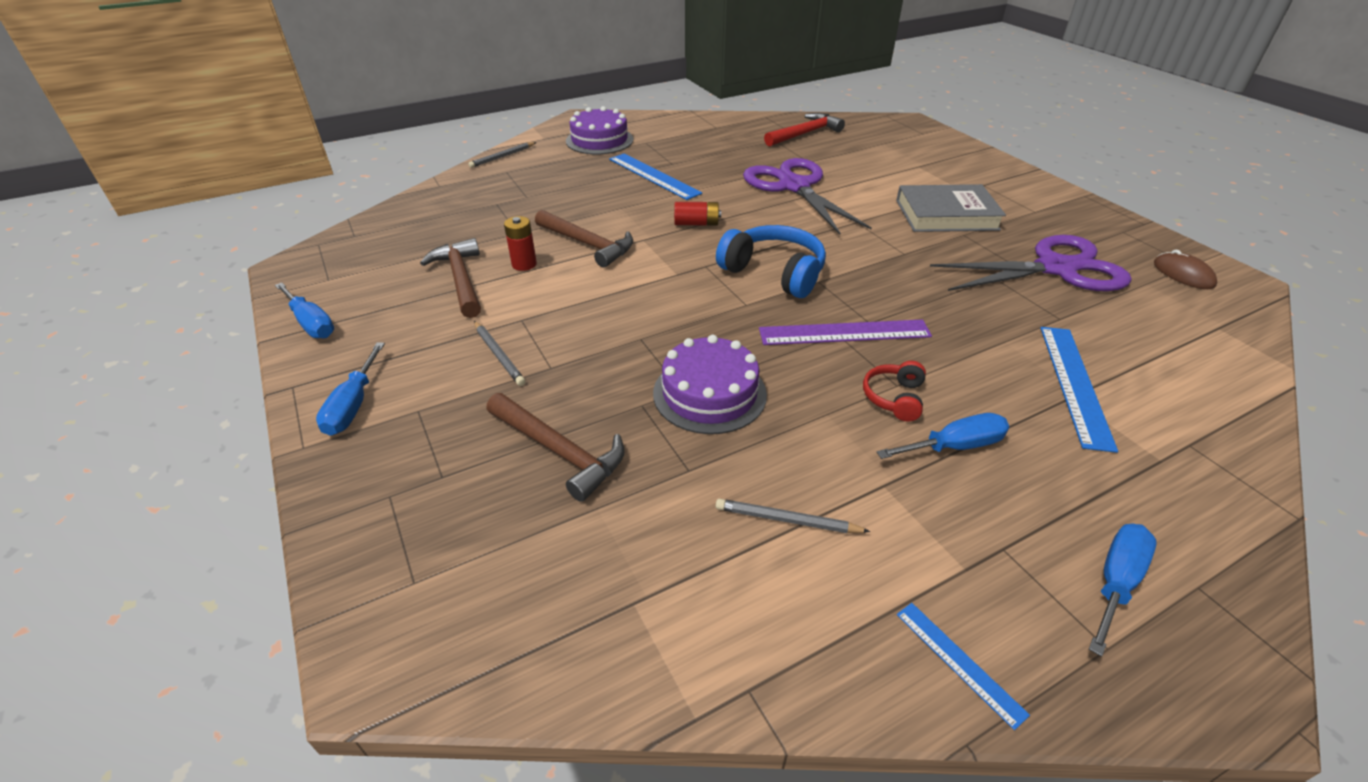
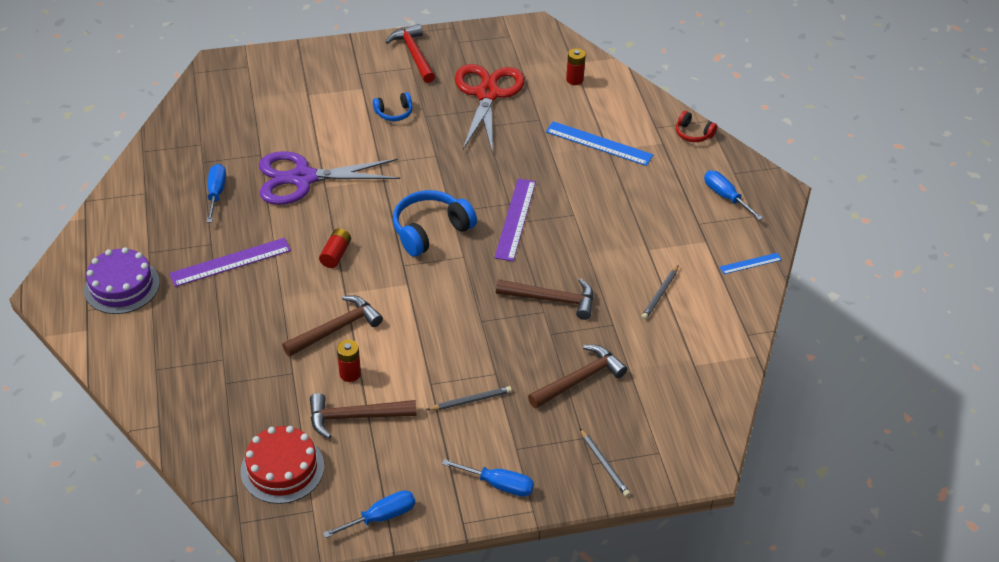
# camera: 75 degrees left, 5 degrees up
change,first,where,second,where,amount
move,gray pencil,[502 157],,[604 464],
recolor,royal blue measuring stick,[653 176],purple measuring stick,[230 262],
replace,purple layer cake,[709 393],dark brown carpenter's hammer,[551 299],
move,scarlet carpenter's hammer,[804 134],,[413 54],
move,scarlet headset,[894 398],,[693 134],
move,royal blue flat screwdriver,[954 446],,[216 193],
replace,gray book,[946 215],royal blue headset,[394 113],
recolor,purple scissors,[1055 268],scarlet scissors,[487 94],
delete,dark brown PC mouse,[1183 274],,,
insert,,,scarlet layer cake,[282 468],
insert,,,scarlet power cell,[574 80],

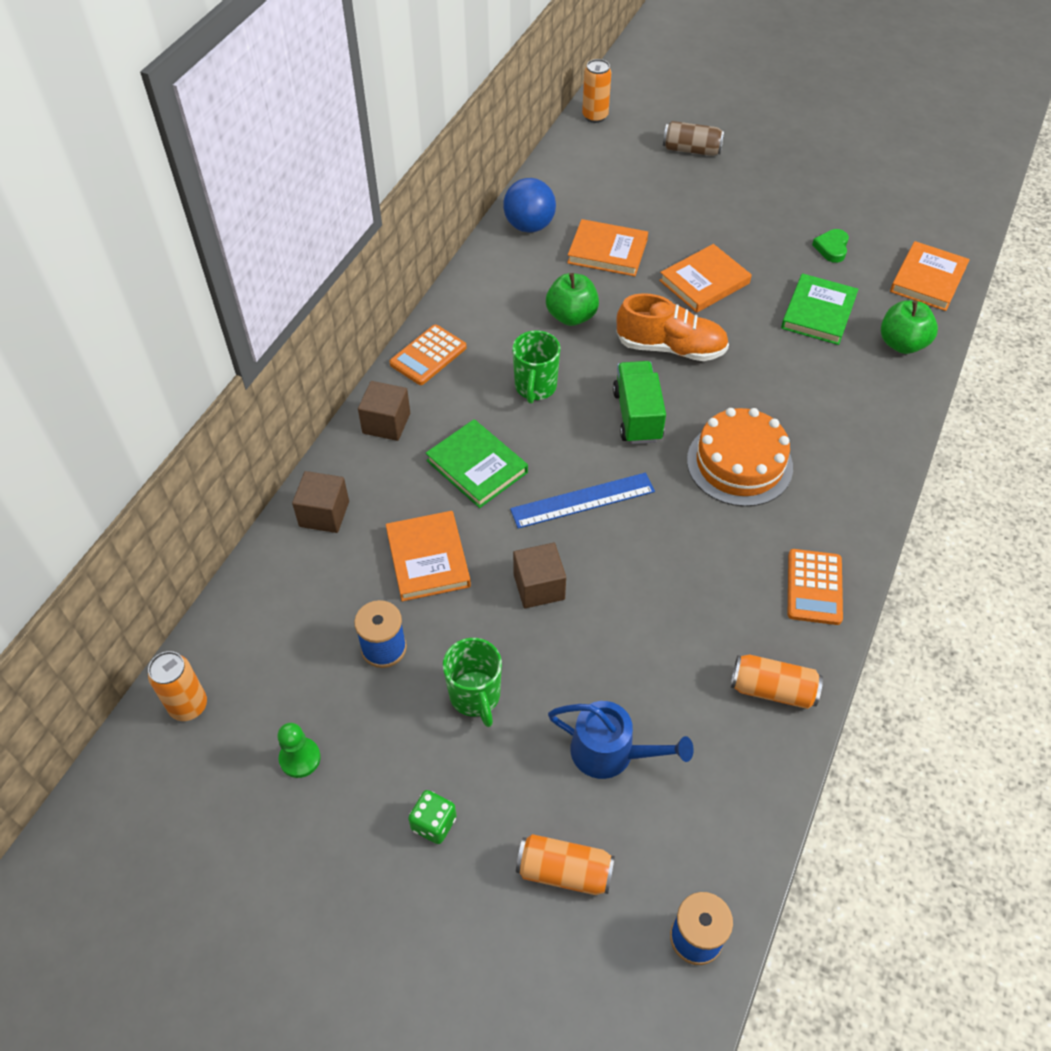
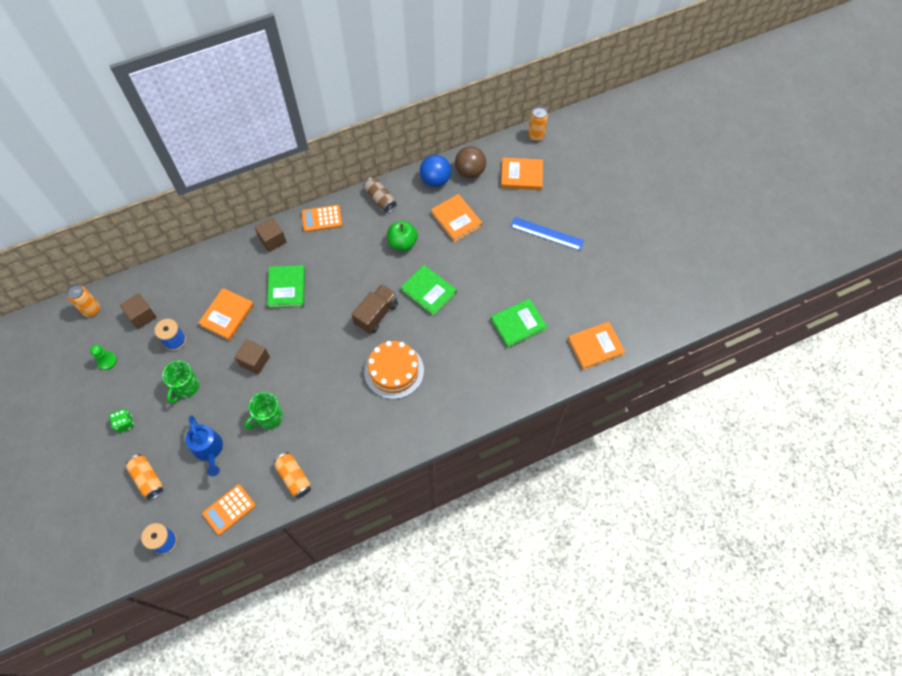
# camera: 40 degrees right, 10 degrees up
change,first,where,second,where,amount
move,dark brown block,[324 514],,[142 316],
move,royal blue measuring stick,[583 500],,[546 234],
move,green mug,[535 387],,[269 418],
recolor,green toy truck,[637 416],dark brown toy truck,[376 314],
replace,bright orange shoe,[670 348],green book,[428 291],
move,bright orange book,[704 282],,[521 175],
move,dark brown tin,[691 150],,[380 199],
move,bright orange calculator,[814 587],,[229 509],
delete,green love heart,[831 248],,,
delete,green toy apple,[902 344],,,
insert,,,dark brown play ball,[470 171],

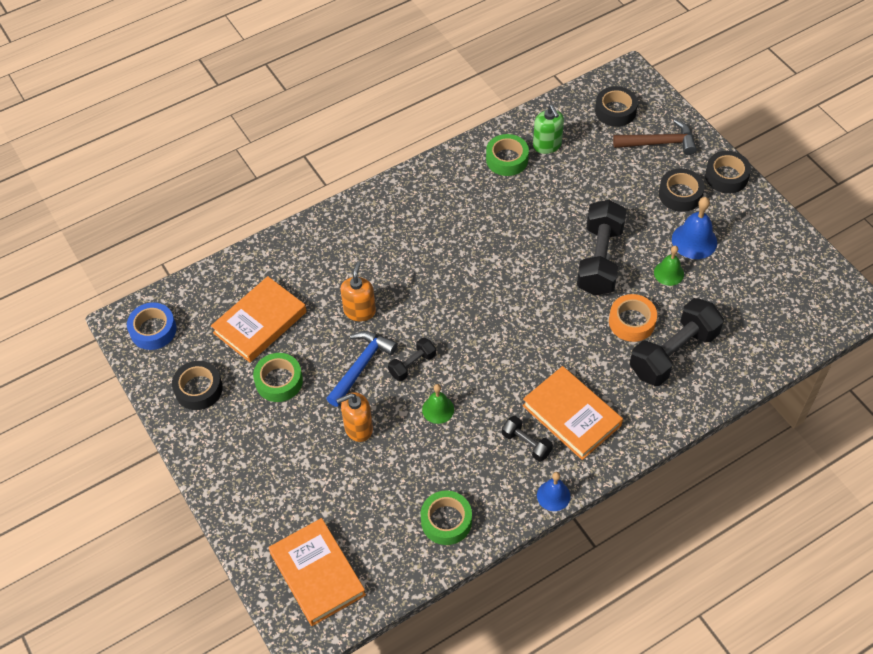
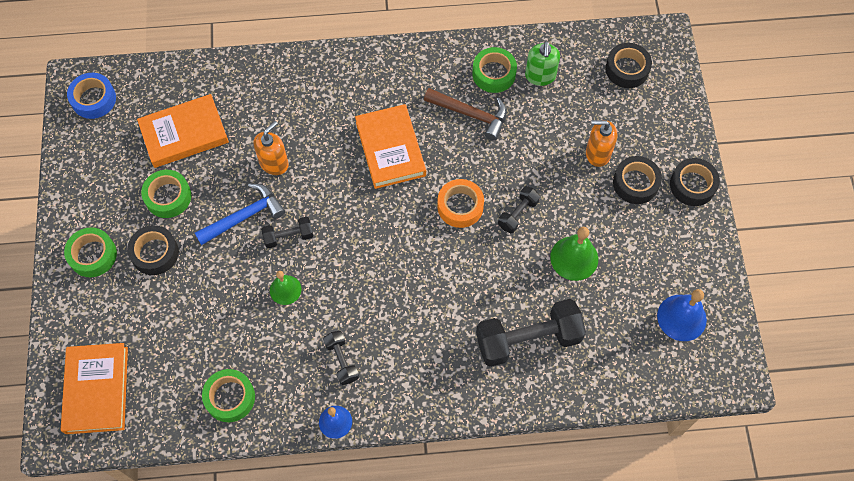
# camera: 25 degrees right, 10 degrees up
change,first,where,second,where,amount
move,ebony roll of tape,[198 389],,[155 253],
move,bright orange pump bottle,[358 428],,[597 153],
move,bright orange book,[571 415],,[390 149],
resize,ebony hand weight,[599 259],,[518 214],x0.50
move,bright orange roll of tape,[631 322],,[460 206],
move,dark brown carpenter's hammer,[659 143],,[470 114],
resize,green bell,[669 273],,[574 258],x1.53
move,royal blue bell,[694 241],,[681 317],
insert,,,green roll of tape,[93 255],

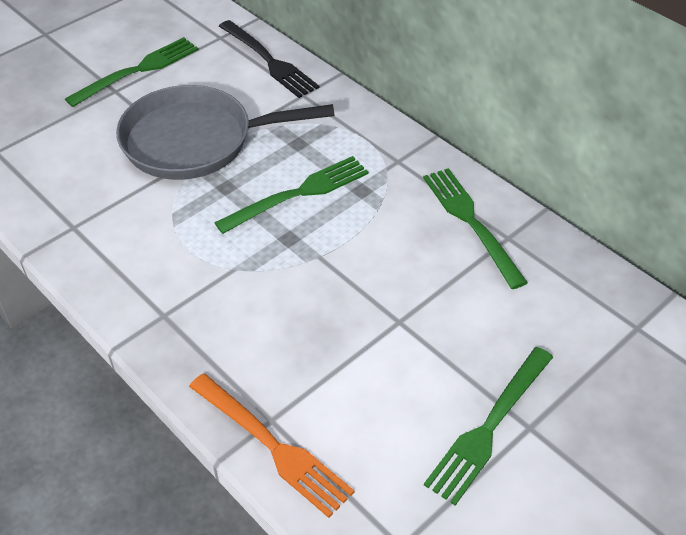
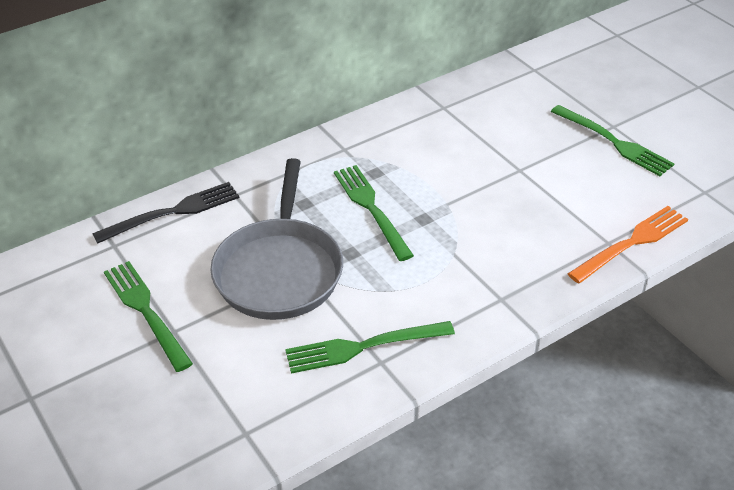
# camera: 80 degrees left, 5 degrees down
change,first,where,second,where,amount
move,green dinner fork,[470 222],,[362 347],

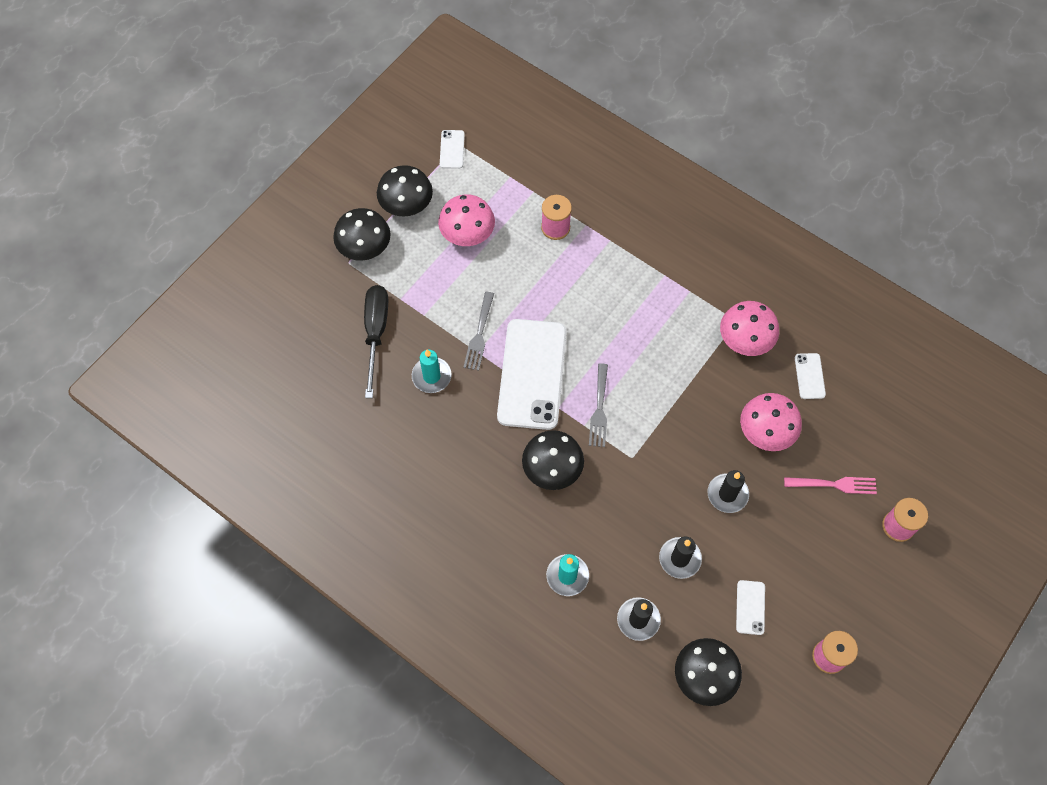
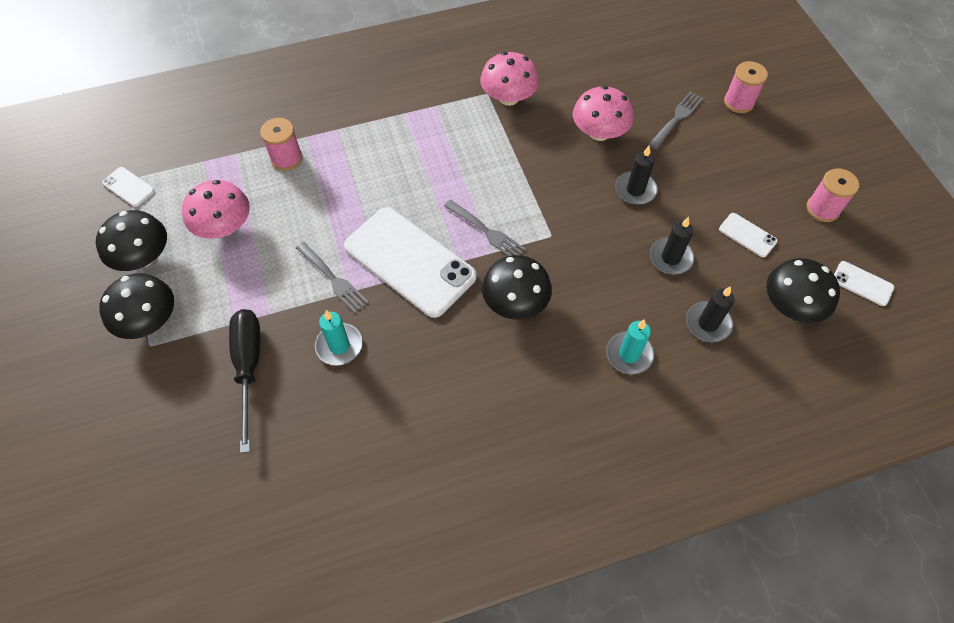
# camera: 55 degrees left, 5 degrees down
change,first,where,second,where,amount
rotate,ebony flat screwdriver,[376 333],,[249 367],45 degrees clockwise
recolor,pink dinner fork,[833 484],gray dinner fork,[676 119],
move,snow-white mobile phone,[809 376],,[862 283],

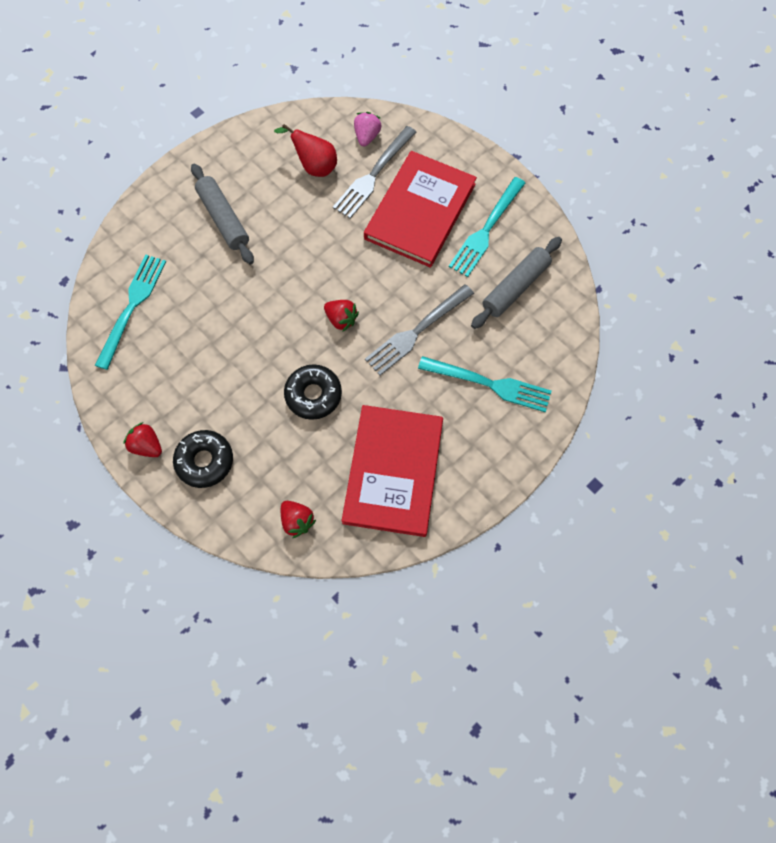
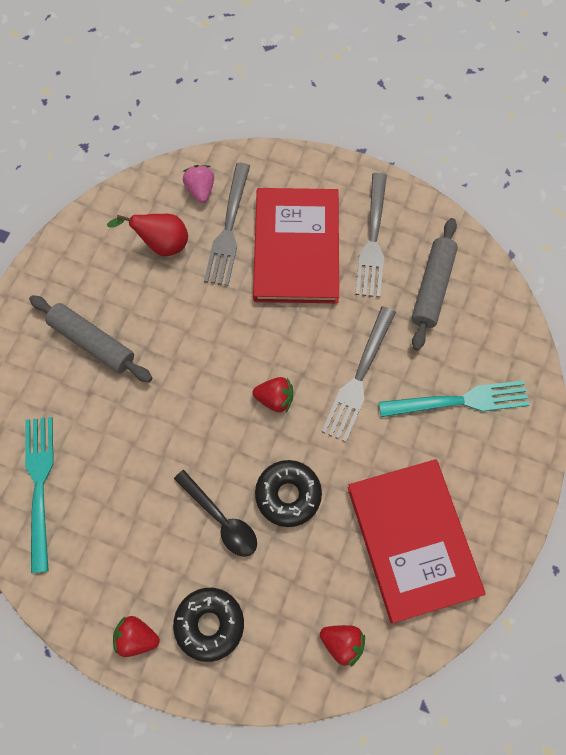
# camera: 25 degrees left, 0 degrees up
change,first,where,second,where,amount
recolor,turquoise dinner fork,[486 230],gray dinner fork,[373 240],
insert,,,ebony spoon,[221 519],

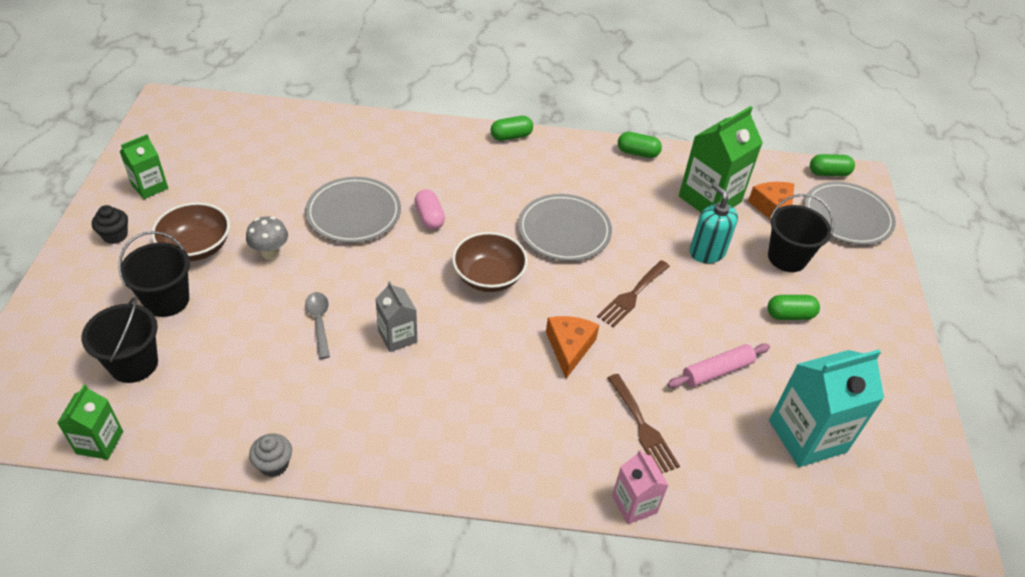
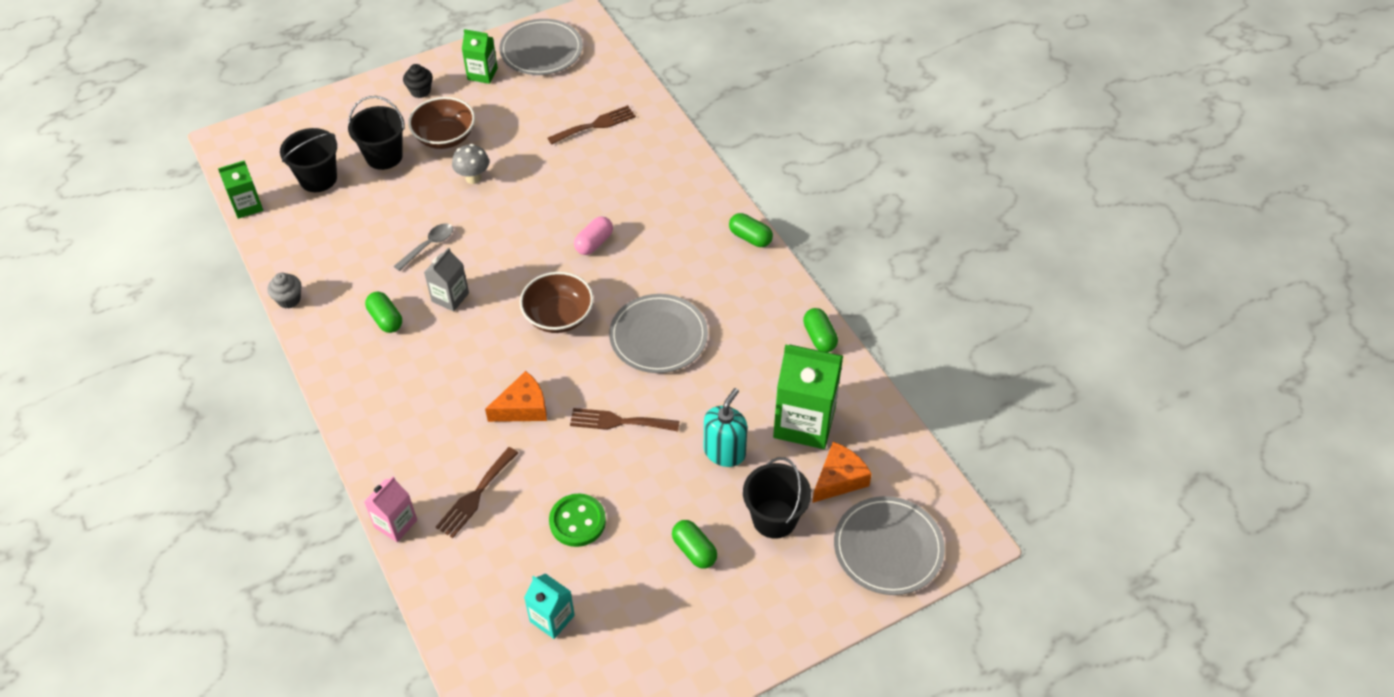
# camera: 60 degrees right, 5 degrees up
change,first,where,second,where,amount
move,gray flat dish,[354 213],,[541 51],
replace,pink dough roller,[717 371],green shirt button,[577 521],
resize,turquoise milk carton,[807 436],,[552 618],x0.56
move,green pill shape,[828 173],,[386 319],
insert,,,dark brown dinner fork,[595 125],

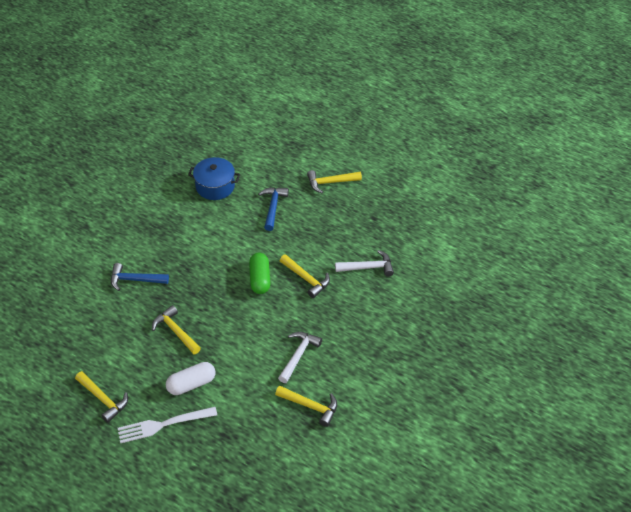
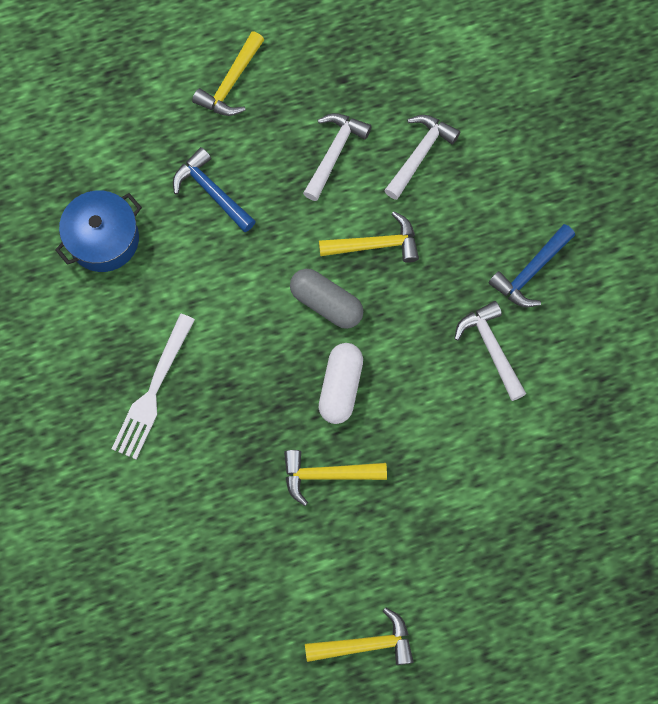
# camera: 50 degrees left, 25 degrees up
change,first,where,second,where,amount
move,royal blue carpenter's hammer,[135 280],,[530 271],
move,snow-white dinner fork,[163 425],,[153 392],
move,snow-white pill shape,[191 384],,[340 387],
recolor,green pill shape,[260 279],gray pill shape,[326 303],
delete,golden carpenter's hammer,[310 406],,,
insert,,,snow-white carpenter's hammer,[334 153],

